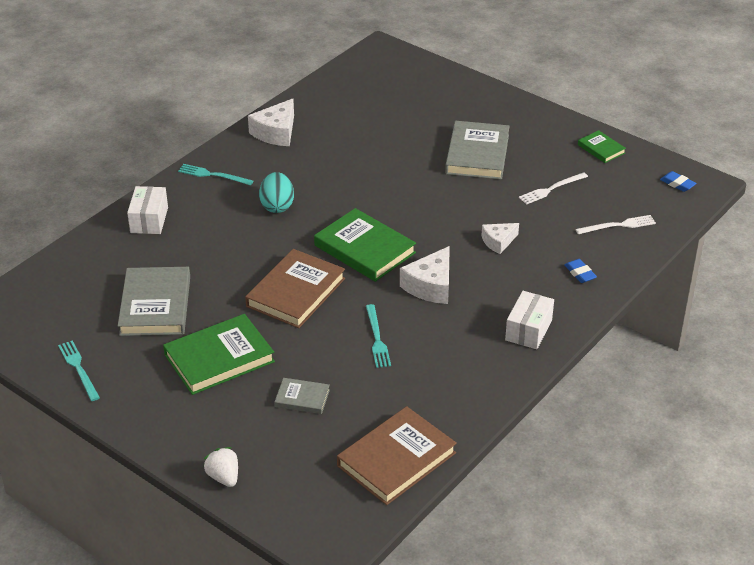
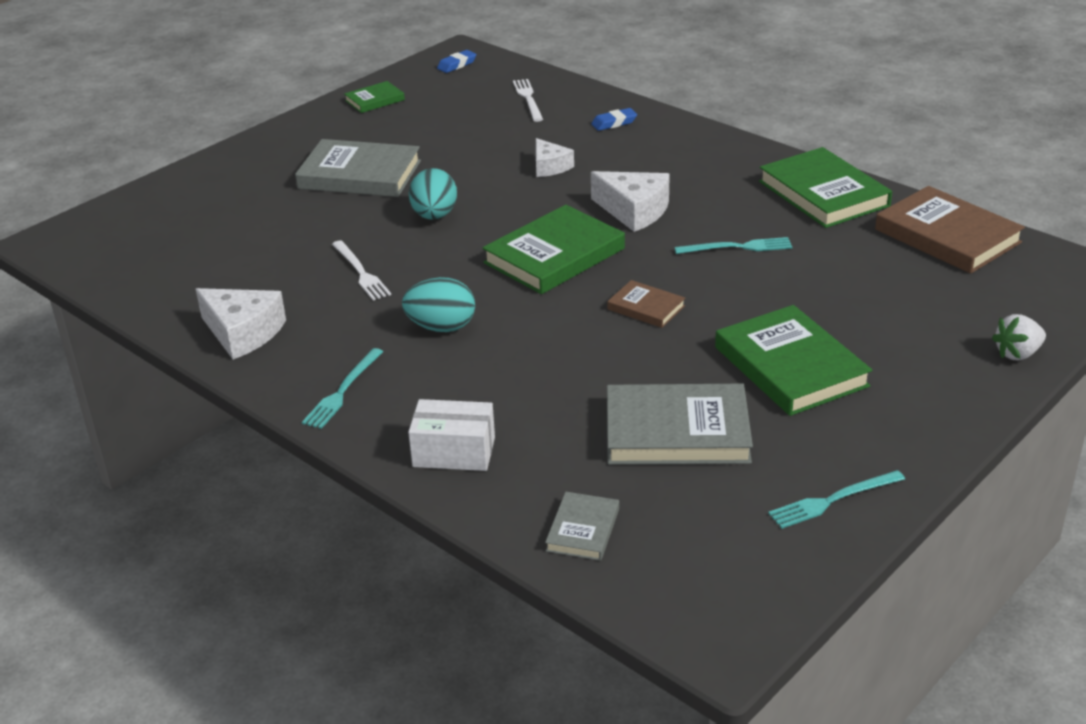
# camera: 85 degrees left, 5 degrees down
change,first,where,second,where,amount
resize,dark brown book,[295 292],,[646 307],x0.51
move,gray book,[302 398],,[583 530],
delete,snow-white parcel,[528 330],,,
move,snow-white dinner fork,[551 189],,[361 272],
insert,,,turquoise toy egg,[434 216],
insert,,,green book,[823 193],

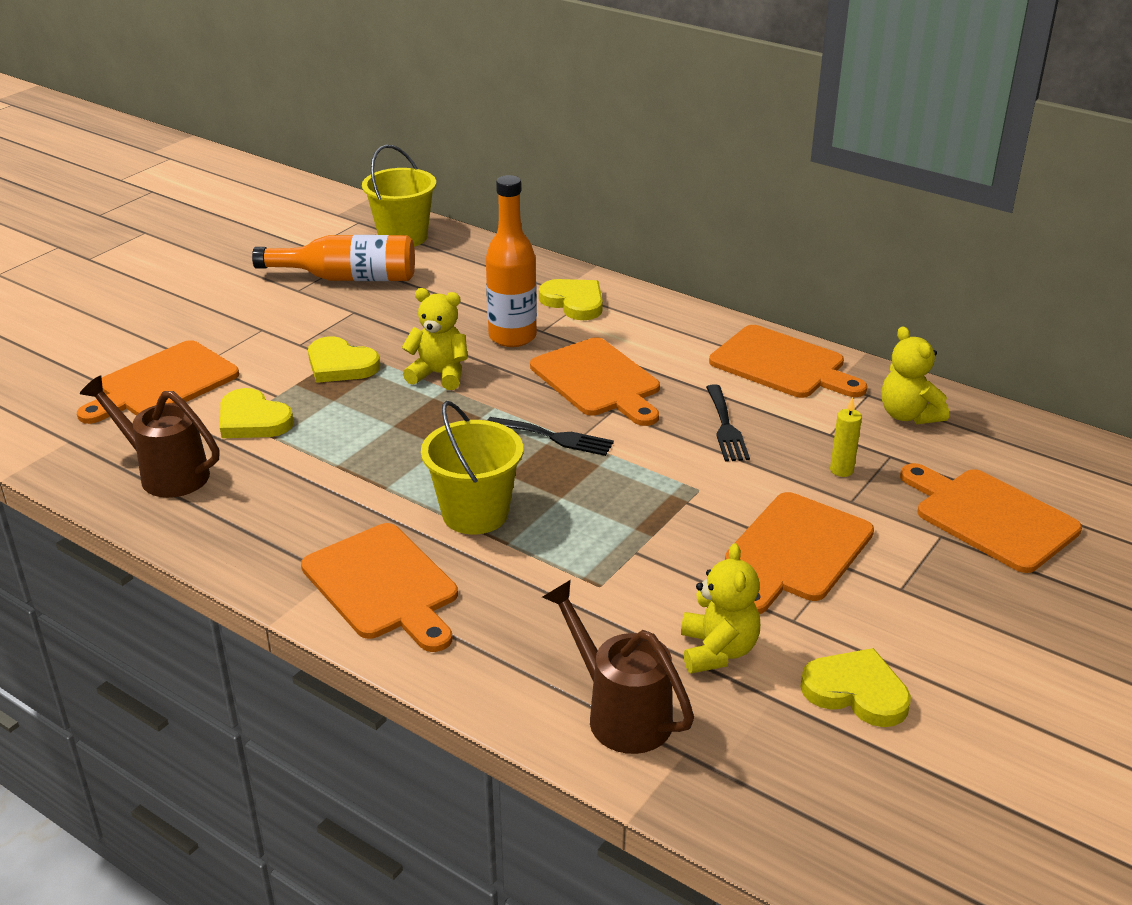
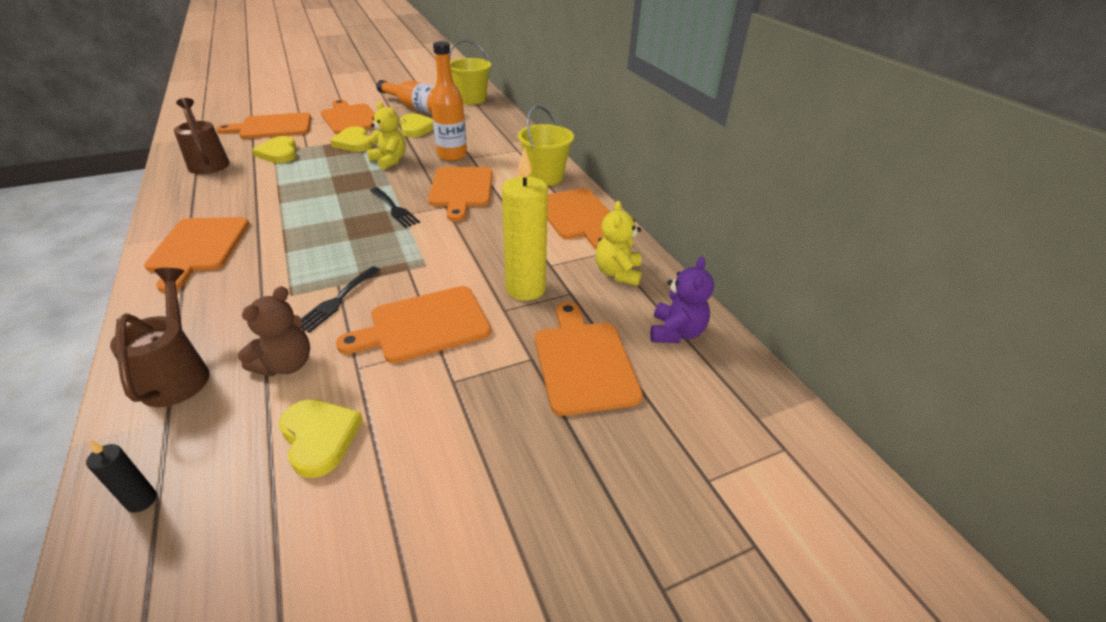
# camera: 30 degrees right, 5 degrees up
change,first,where,second,where,amount
move,golden bucket,[475 513],,[545 177],
move,golden love heart,[574 302],,[416 128],
recolor,golden stuffed bear,[717 651],dark brown stuffed bear,[286 364],
move,ebony dinner fork,[726 427],,[337 301],
resize,golden candle,[841 470],,[525 289],x2.23
insert,,,ebony candle,[142 500],
insert,,,bright orange chopping board,[351 118],
insert,,,purple stuffed bear,[676 332],

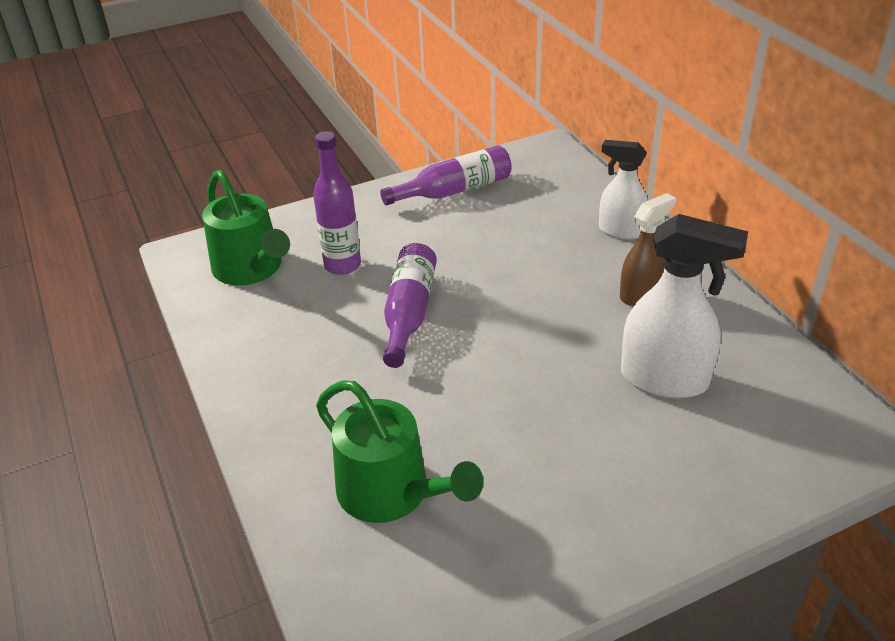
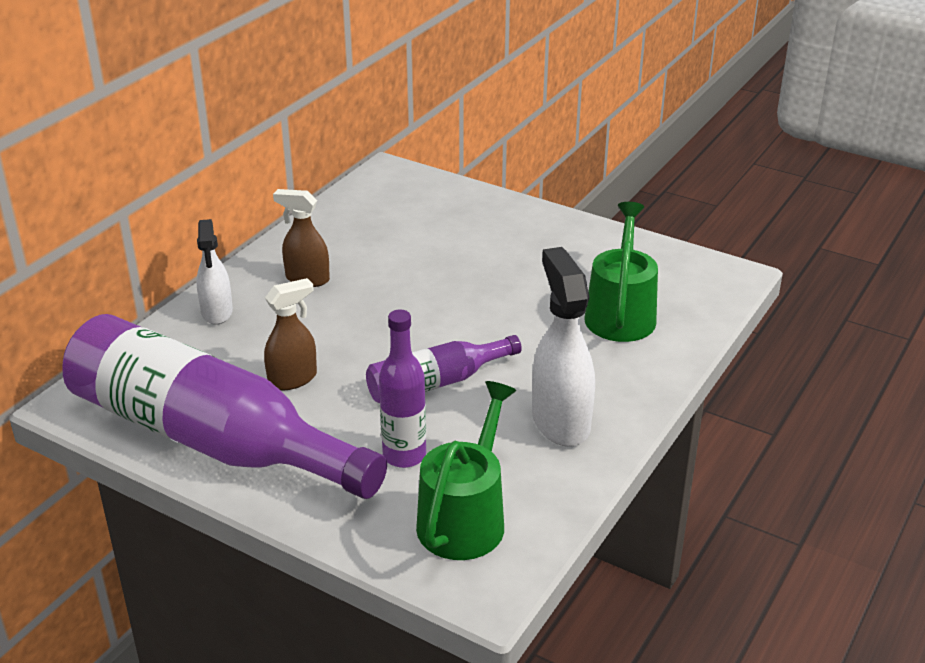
# camera: 125 degrees left, 5 degrees down
change,first,where,second,where,amount
resize,purple flask,[454 190],,[209 438],x2.10
move,snow-white spray cleaner,[665 379],,[560 422],
insert,,,dark brown spray cleaner,[293 379],

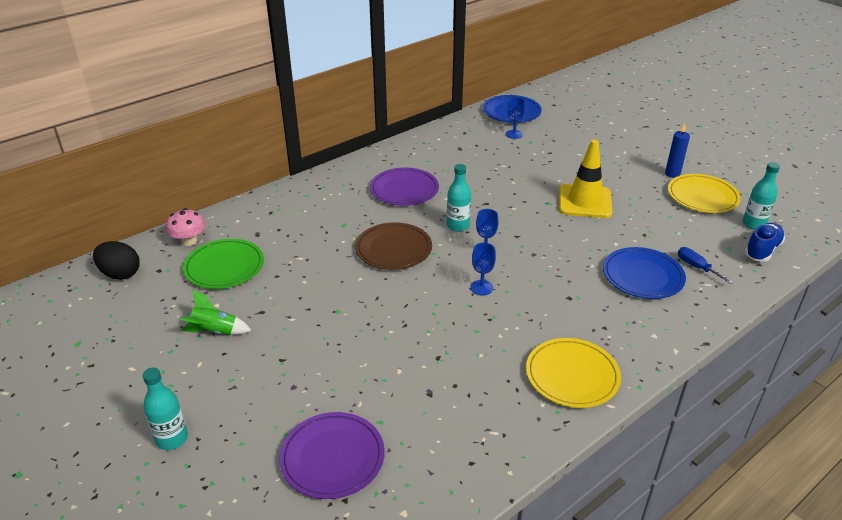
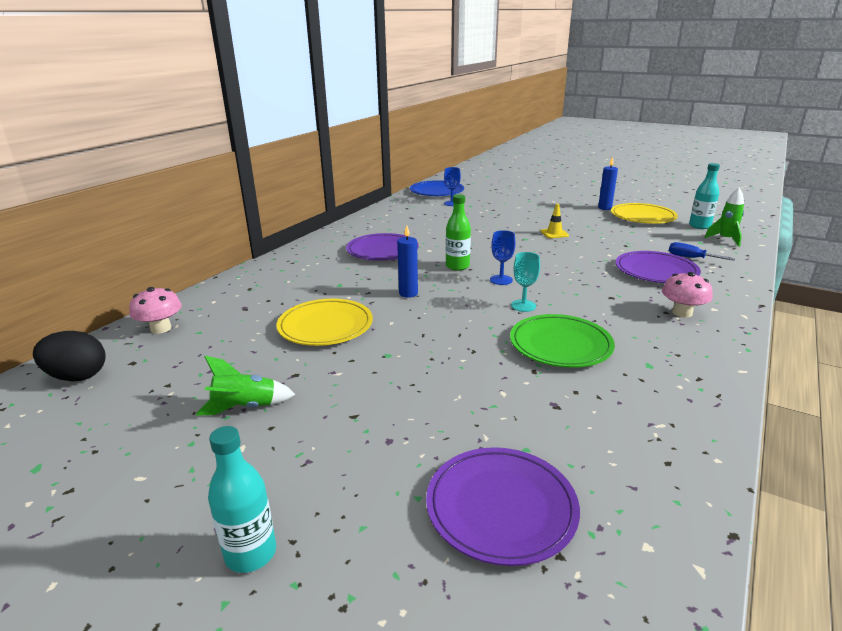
# camera: 20 degrees left, 10 degrees down
change,first,where,second,where,amount
move,green flat dish,[224 267],,[560 345],
replace,dark brown flat dish,[393 249],royal blue candle,[408 293],
recolor,turquoise flask,[458 226],green flask,[457 266],
recolor,royal blue chalice,[481 287],turquoise chalice,[523 306],
move,golden flat dish,[572 375],,[325 326],
resize,golden safety cone,[585 201],,[554 233],x0.46
recolor,royal blue flat dish,[642 276],purple flat dish,[656 271],
replace,royal blue shoe,[762 250],green toy rocket,[725 239],
insert,,,pink toadstool,[682 313],

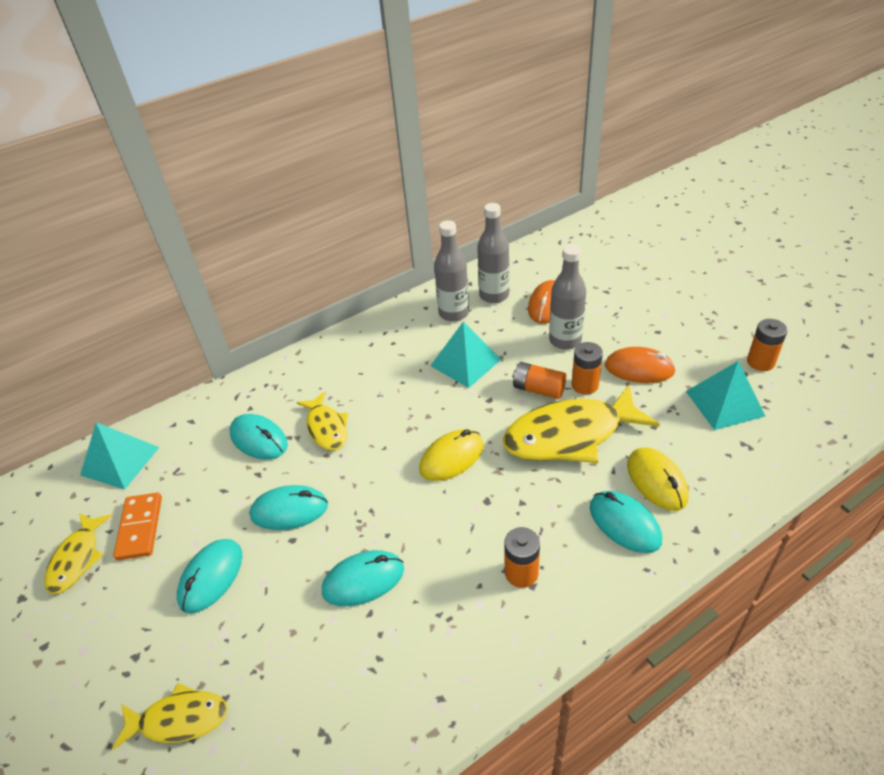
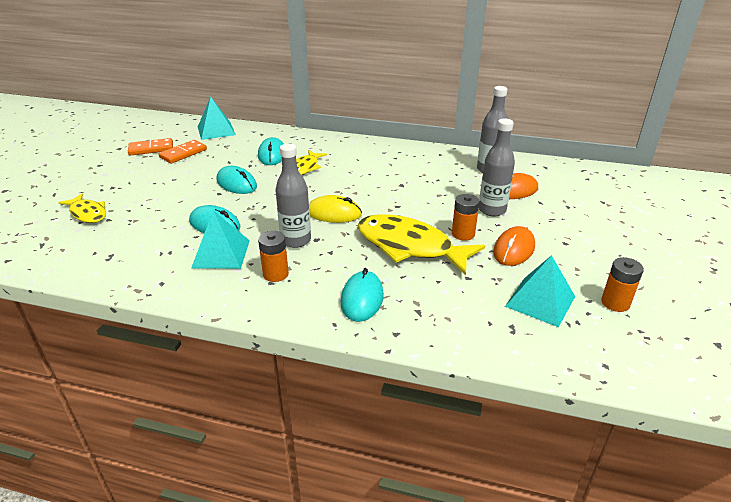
# camera: 45 degrees right, 10 degrees down
change,first,where,second,where,amount
replace,golden toy fish,[77 559],bright orange domino,[151 149],
delete,turquoise PC mouse,[211 577],,,
move,turquoise pyramid shape,[465 362],,[221 254],
move,gray flask,[453 313],,[296 240],
delete,bright orange power cell,[538 389],,,
rotate,bright orange PC mouse,[639 369],,[514 249],60 degrees clockwise
delete,golden PC mouse,[656 481],,,

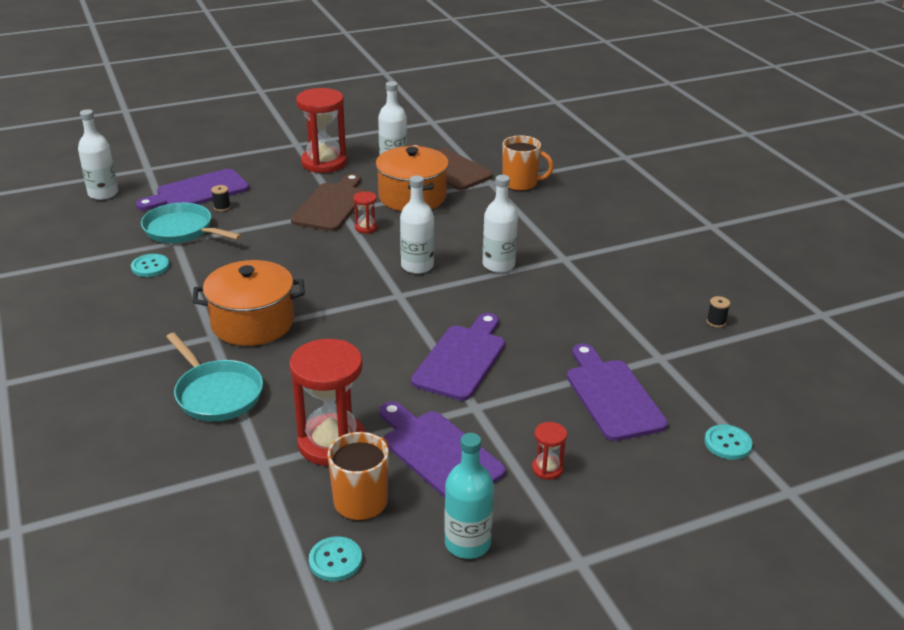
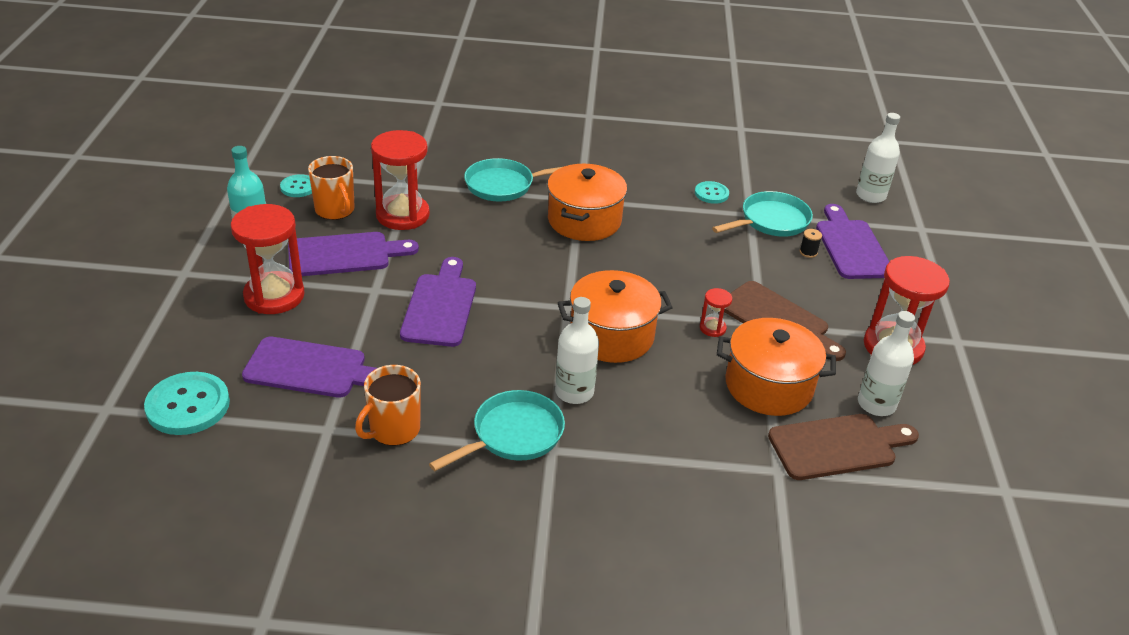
# camera: 115 degrees right, 5 degrees up
change,first,where,second,where,amount
replace,snow-white flask,[417 266],bright orange cooking pot,[611 335],
rotate,purple chopping board,[462 359],,[440 306],135 degrees counterclockwise
move,bright orange mug,[521 183],,[393 430],
resize,scarlet sand timer,[547 469],,[274 296],x2.22
resize,turquoise shirt button,[727 443],,[188 405],x1.76
delete,ebony bobbin,[716 322],,,
insert,,,turquoise skillet,[513 435],

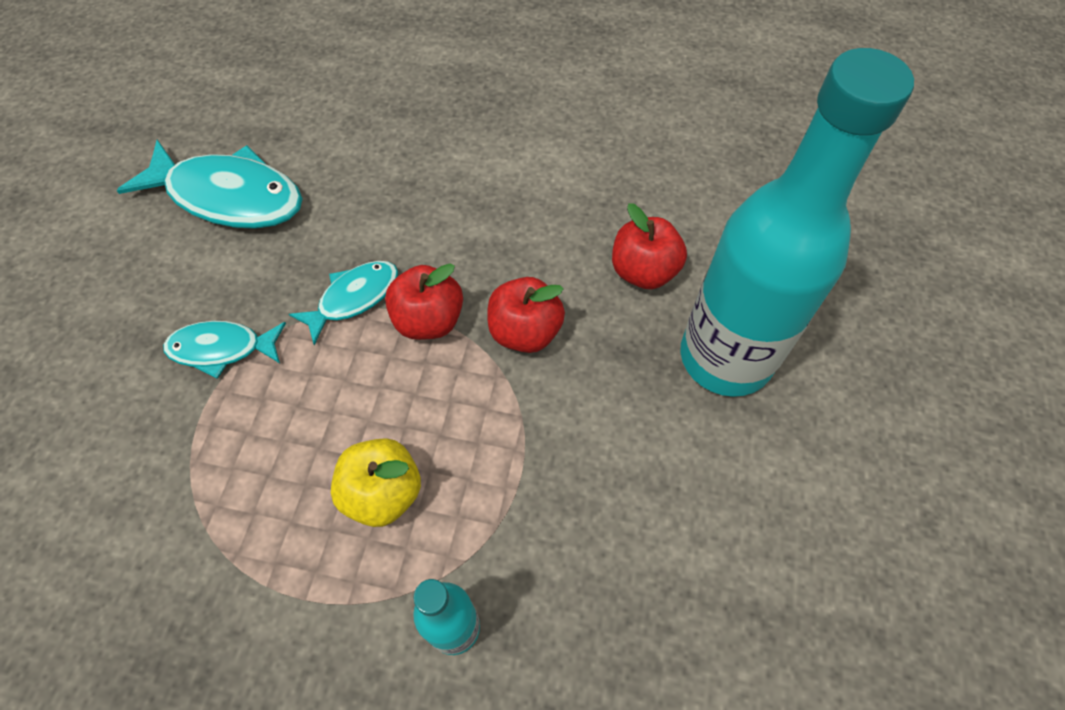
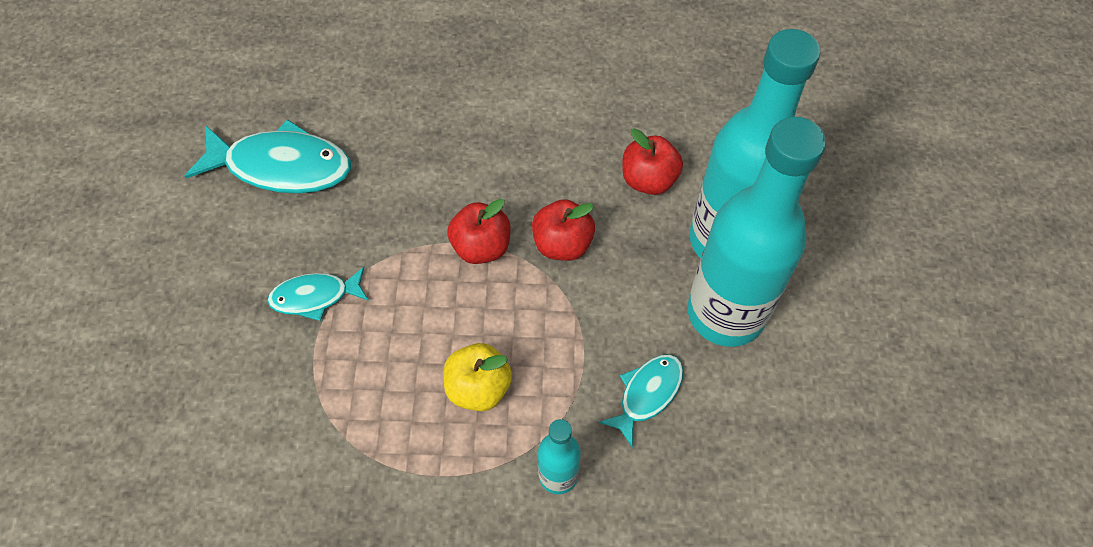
# camera: 10 degrees left, 0 degrees up
change,first,where,second,where,amount
move,turquoise toy fish,[354 298],,[647 394],
insert,,,turquoise flask,[726 313],

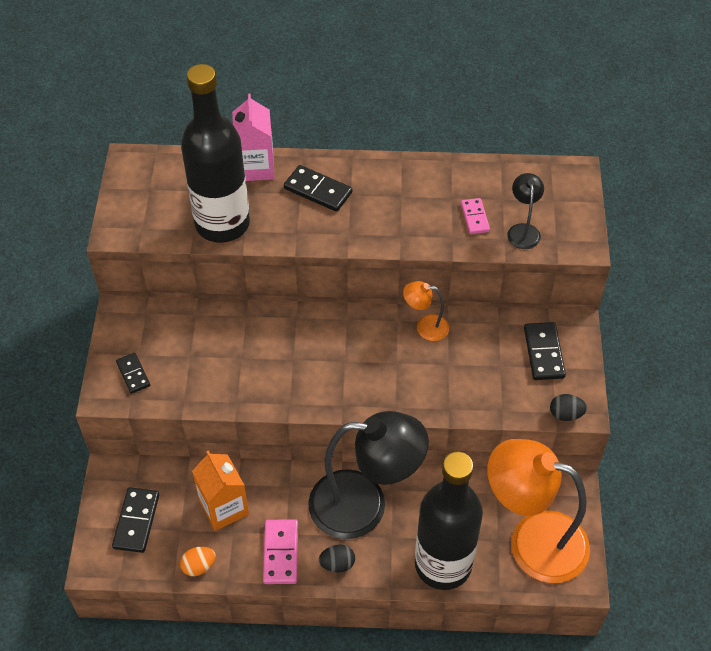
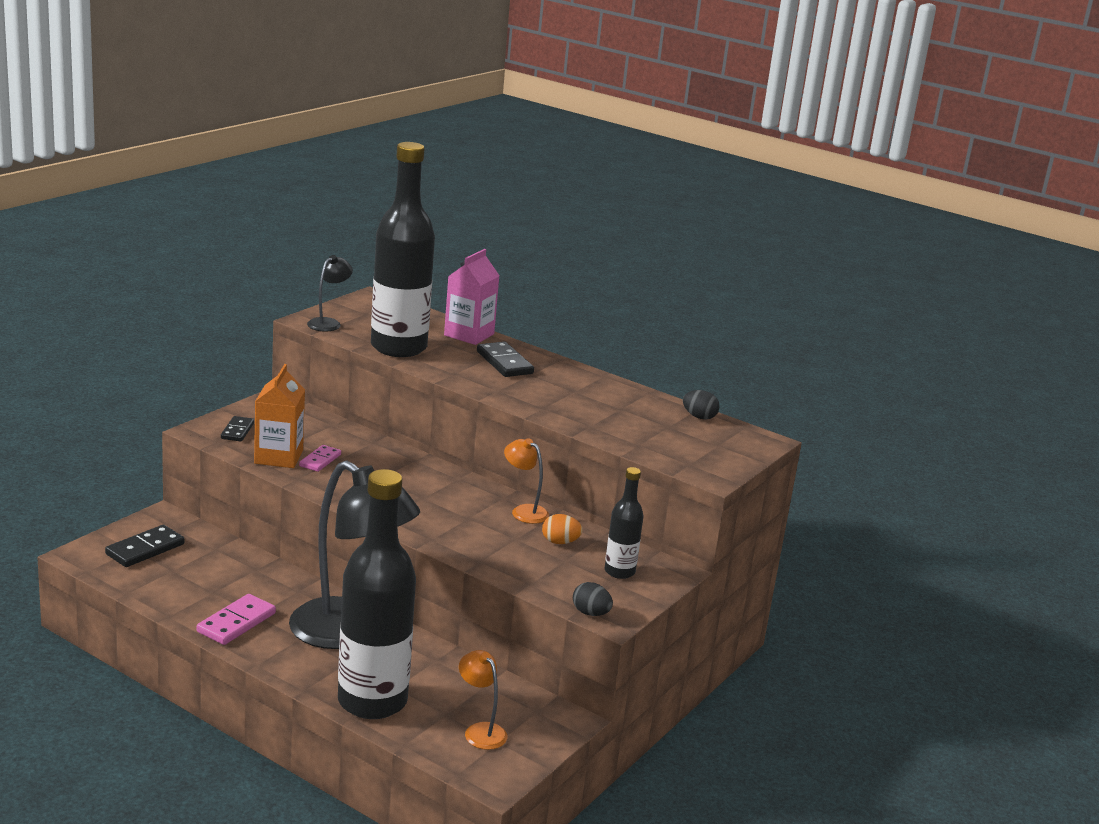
# camera: 30 degrees right, 30 degrees down
change,first,where,second,where,amount
move,bright orange toy egg,[199 566],,[560 542],
move,bright orange milk carton,[224 507],,[278 457],
move,ebony toy egg,[337 564],,[699 417],
move,pink domino,[474 217],,[320 460],
resize,bright orange lamp,[532 541],,[480 731],x0.44
move,ebony lamp,[523 230],,[328 323],
replace,ebony domino,[544 353],ebony flask,[619 571],

